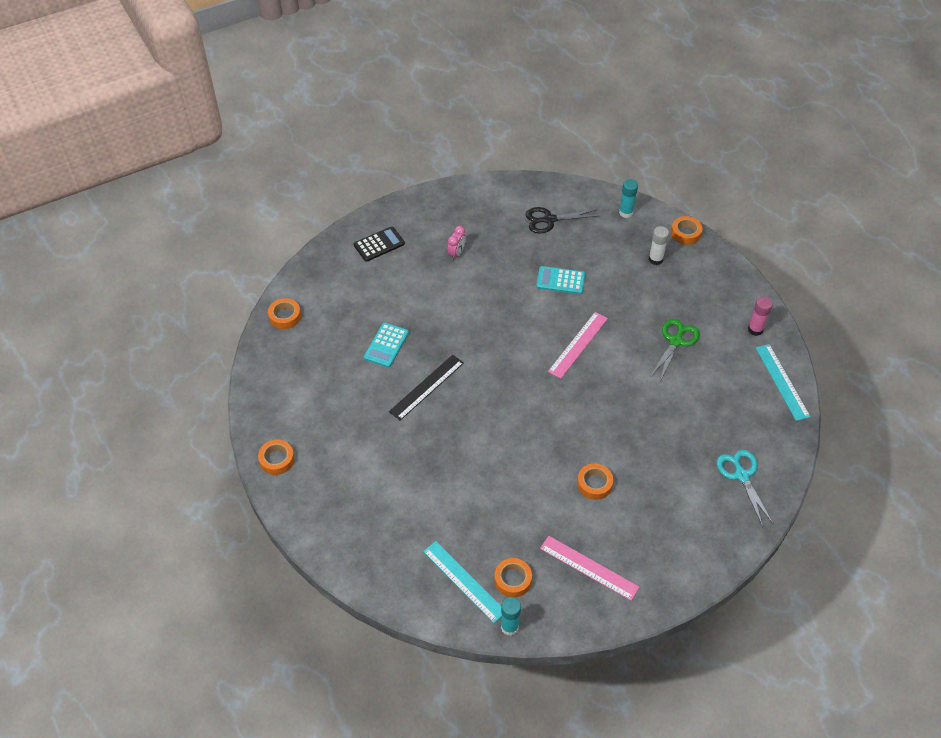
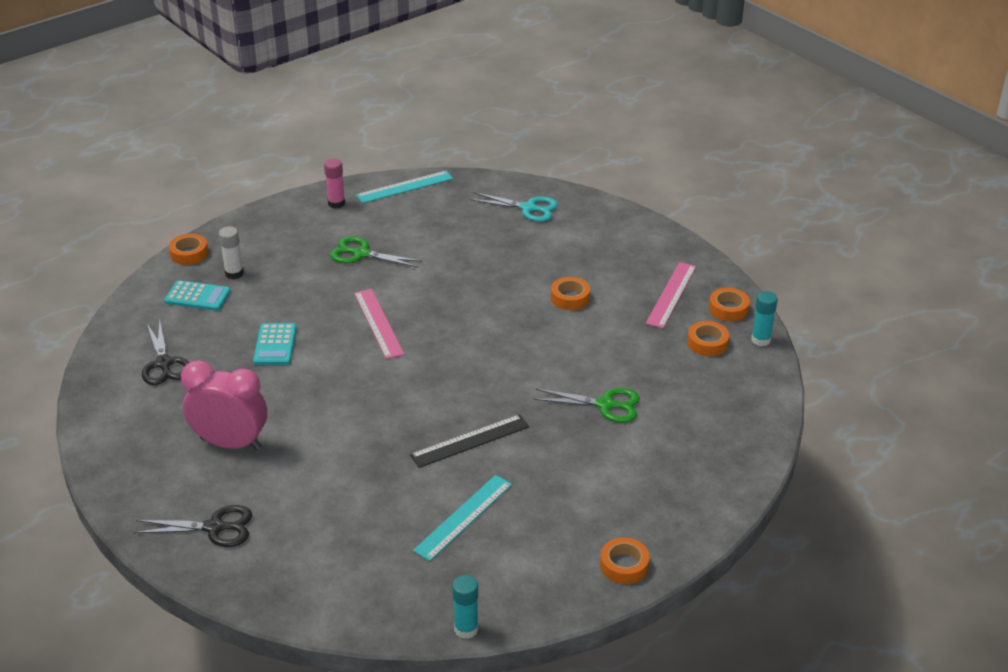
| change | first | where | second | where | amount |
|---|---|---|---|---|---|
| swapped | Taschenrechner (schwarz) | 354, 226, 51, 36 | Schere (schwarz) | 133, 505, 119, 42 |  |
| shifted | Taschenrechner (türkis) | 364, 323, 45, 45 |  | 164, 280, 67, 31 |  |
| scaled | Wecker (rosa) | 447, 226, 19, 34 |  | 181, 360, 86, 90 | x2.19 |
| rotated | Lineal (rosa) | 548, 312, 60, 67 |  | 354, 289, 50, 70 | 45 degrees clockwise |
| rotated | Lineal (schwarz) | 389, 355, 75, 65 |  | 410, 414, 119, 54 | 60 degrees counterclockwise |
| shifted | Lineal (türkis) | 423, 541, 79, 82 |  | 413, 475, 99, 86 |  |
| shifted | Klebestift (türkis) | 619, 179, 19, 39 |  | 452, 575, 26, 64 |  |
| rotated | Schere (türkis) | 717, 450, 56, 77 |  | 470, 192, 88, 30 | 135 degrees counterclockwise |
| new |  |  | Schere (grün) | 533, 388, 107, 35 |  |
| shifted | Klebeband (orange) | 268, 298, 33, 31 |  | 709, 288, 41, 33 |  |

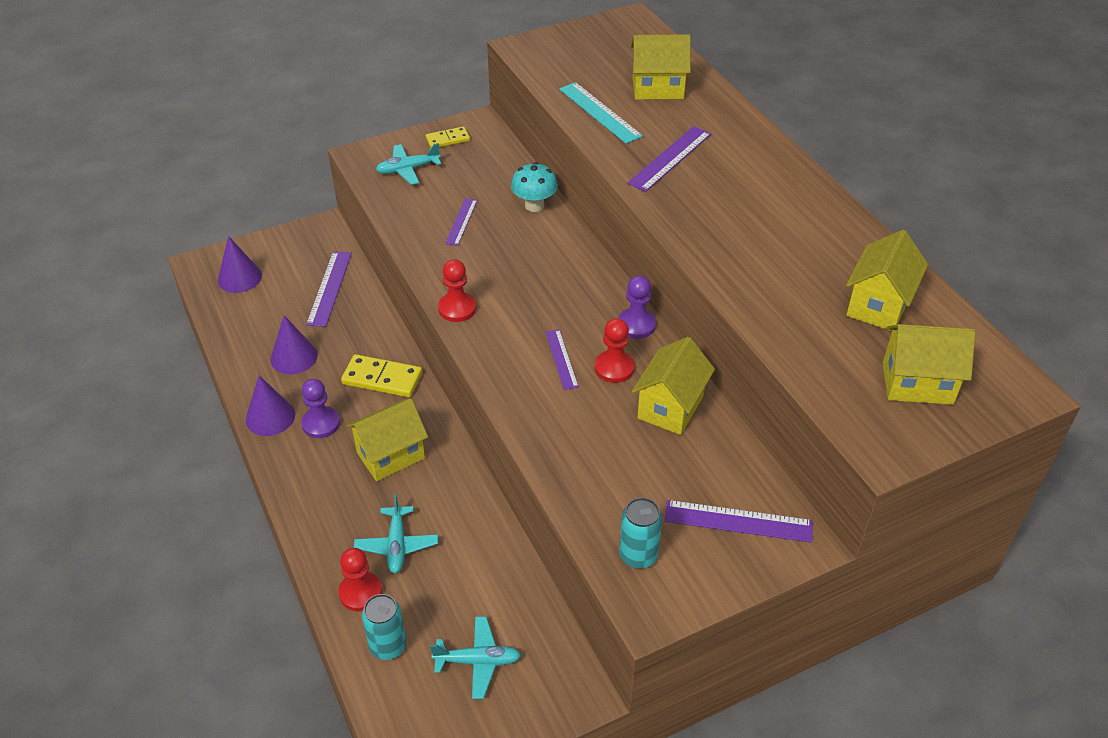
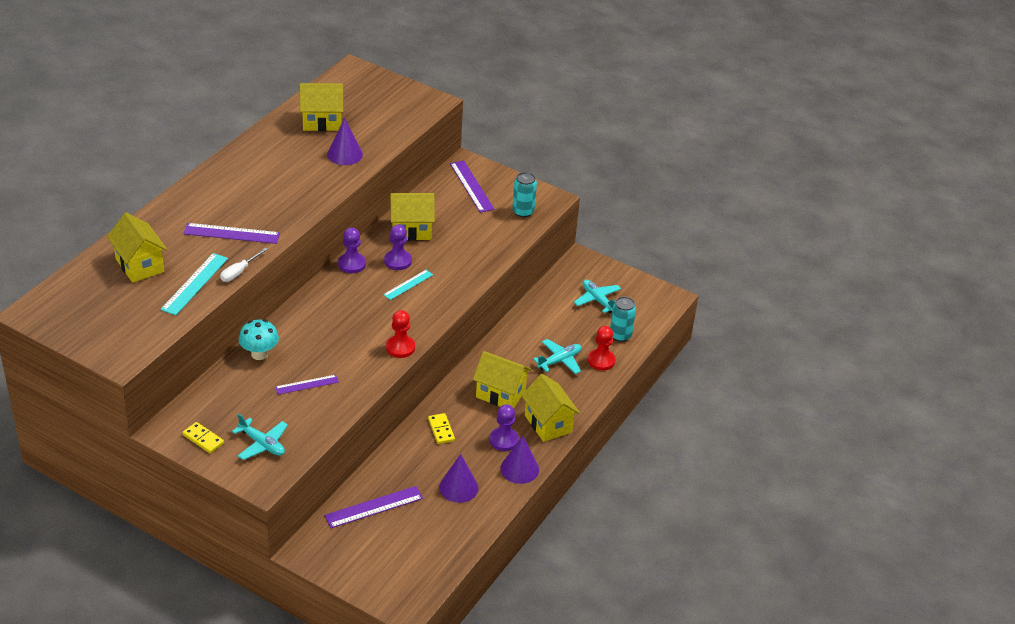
| change | first | where | second | where | amount |
|---|---|---|---|---|---|
| new |  |  | Schraubenzieher (weiß) | 220, 247, 48, 35 |  |
| shifted | Kegel (lila) | 218, 236, 44, 57 |  | 327, 118, 36, 47 |  |
| repainted | Lineal (lila) | 545, 329, 34, 61 | Lineal (türkis) | 383, 270, 50, 30 |  |
| repainted | Bauer (rot) | 595, 318, 40, 65 | Bauer (lila) | 384, 225, 28, 45 |  |
| scaled | Dominostein (gelb) | 341, 354, 81, 43 |  | 428, 413, 27, 31 | x0.63 |
| shifted | Haus (gelb) | 883, 324, 92, 81 |  | 521, 374, 59, 68 |  |

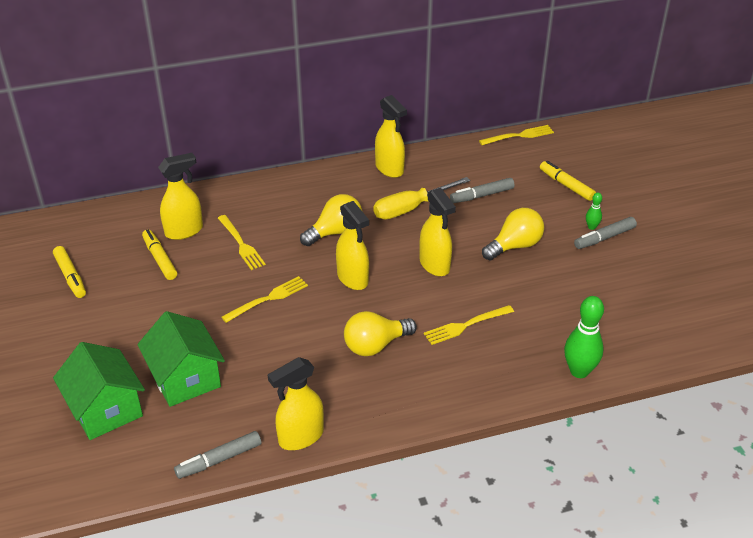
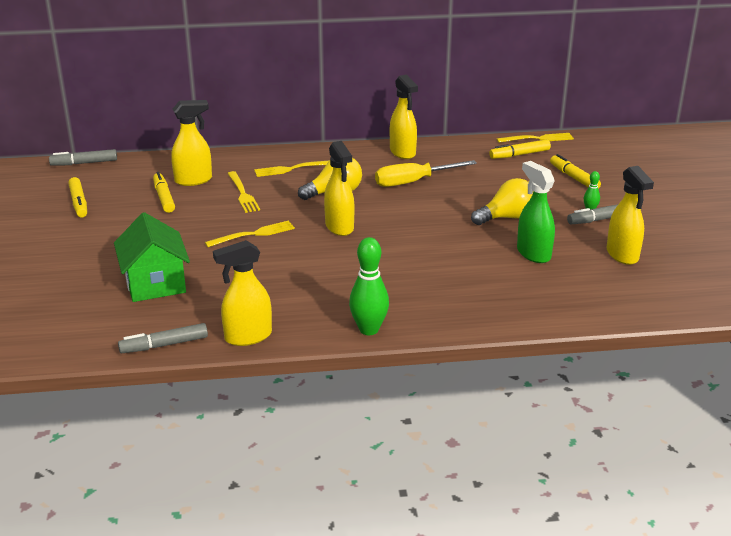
| change | first | where | second | where | amount |
|---|---|---|---|---|---|
| shifted | Filzstift (grau) | 450, 178, 65, 25 |  | 49, 149, 68, 17 |  |
| shifted | Gabel (gelb) | 424, 305, 90, 40 |  | 254, 161, 74, 16 |  |
| shifted | Bowlingkegel (grün) | 564, 296, 40, 82 |  | 349, 237, 40, 98 |  |
| new |  |  | Filzstift (gelb) | 489, 139, 62, 20 |  |
| new |  |  | Sprühflasche (grün) | 517, 161, 38, 102 |  |
| shifted | Sprühflasche (gelb) | 419, 188, 37, 88 |  | 606, 166, 48, 99 |  |
| gone | Haus (grün) | 53, 342, 92, 98 |  |  |  |
| gone | Glühbirne (gelb) | 344, 311, 73, 45 |  |  |  |

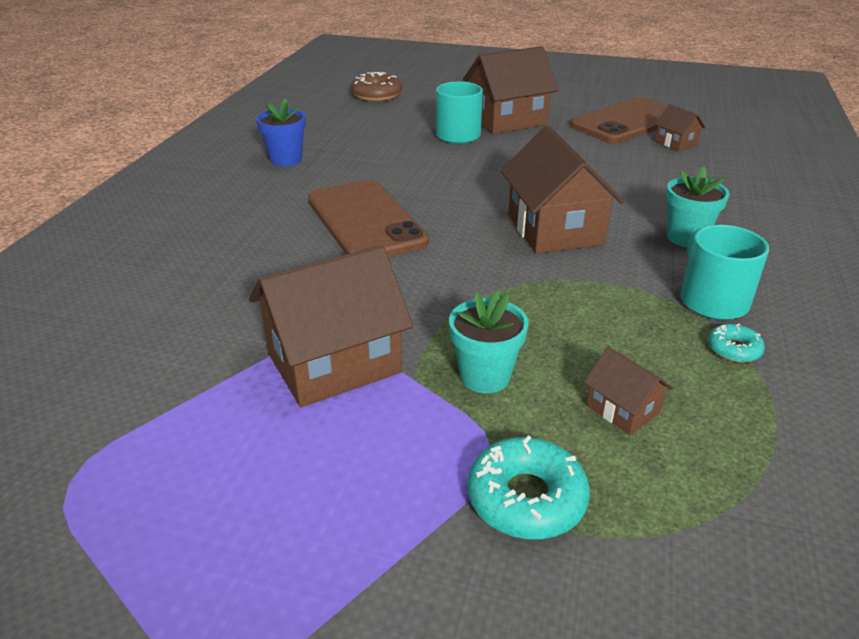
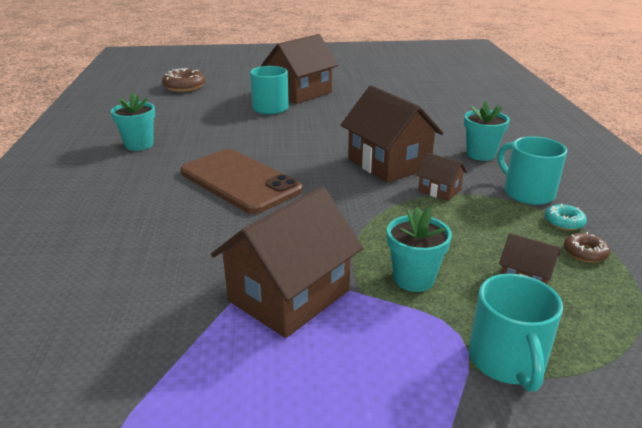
| change | first | where | second | where | amount |
|---|---|---|---|---|---|
| repainted | Blumentopf (blau) | 256, 99, 50, 67 | Blumentopf (türkis) | 111, 93, 44, 58 |  |
| shifted | Haus (braun) | 655, 104, 51, 47 |  | 416, 153, 51, 48 |  |
| swapped | Donut (türkis) | 468, 435, 122, 104 | Tasse (türkis) | 469, 274, 94, 118 |  |
| new |  |  | Donut (braun) | 564, 232, 46, 31 |  |
| gone | Handy (braun) | 570, 97, 98, 46 |  |  |  |

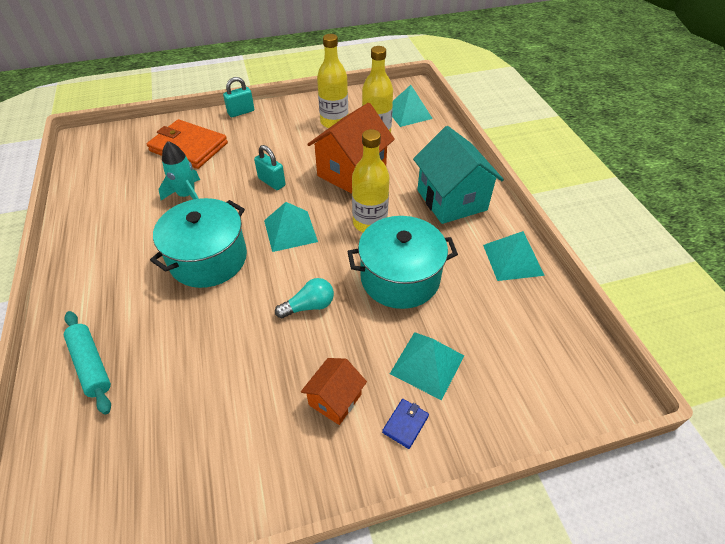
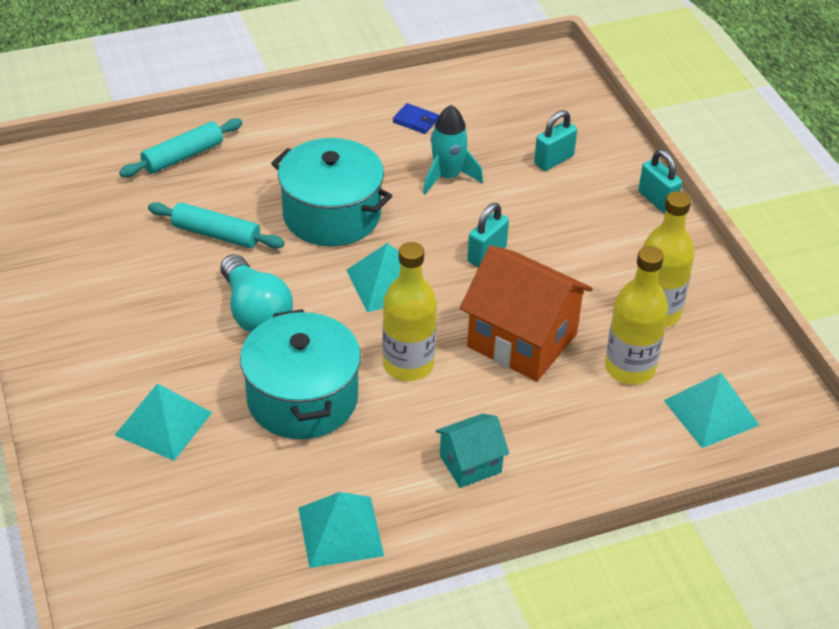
| change | first | where | second | where | amount |
|---|---|---|---|---|---|
| new |  |  | Nudelholz (türkis) | 148, 202, 137, 47 |  |
| scaled | Glühbirne (türkis) | 275, 278, 59, 40 |  | 221, 254, 72, 79 | x1.55 |
| shifted | Geldbörse (blau) | 382, 399, 47, 50 |  | 393, 103, 46, 31 |  |
| scaled | Haus (türkis) | 413, 126, 91, 98 |  | 436, 414, 74, 74 | x0.53 |
| swapped | Geldbörse (orange) | 147, 119, 81, 50 | Vorhängeschloss (türkis) | 534, 110, 43, 61 |  |
| gone | Haus (orange) | 301, 358, 66, 67 |  |  |  |

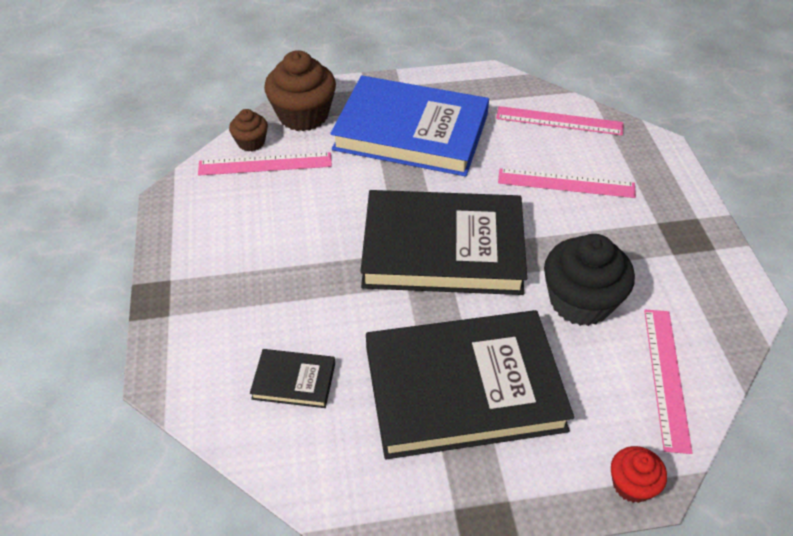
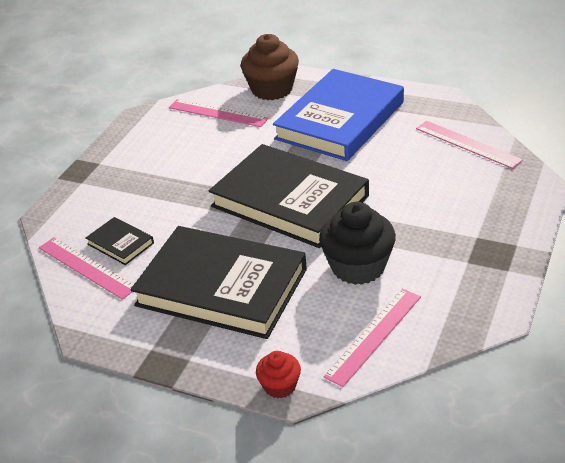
| change | first | where | second | where | amount |
|---|---|---|---|---|---|
| shifted | Lineal (rosa) | 498, 168, 138, 30 |  | 39, 238, 94, 62 |  |
| rotated | Buch (blau) | 330, 76, 159, 101 |  | 273, 69, 131, 92 | 75 degrees clockwise |
| gone | Muffin (braun) | 229, 109, 39, 42 |  |  |  |

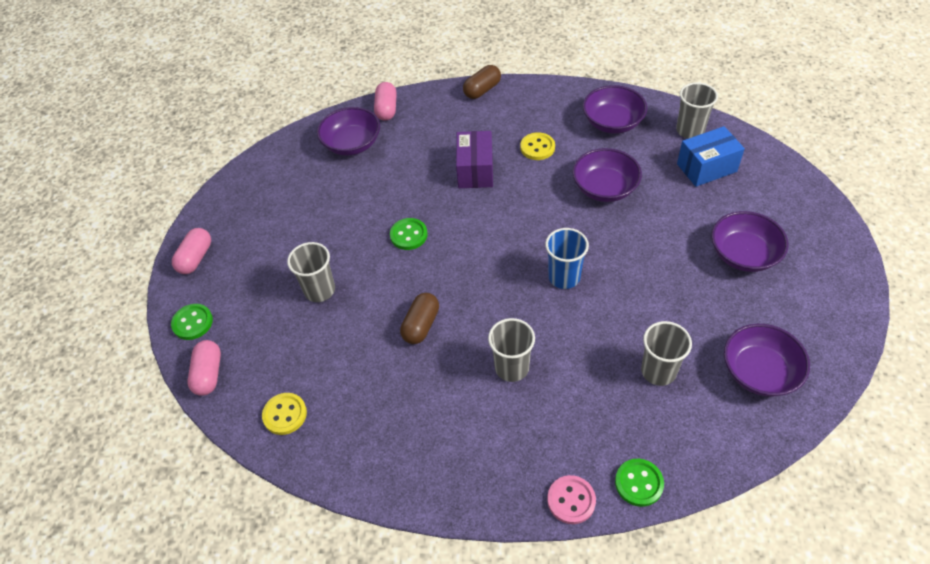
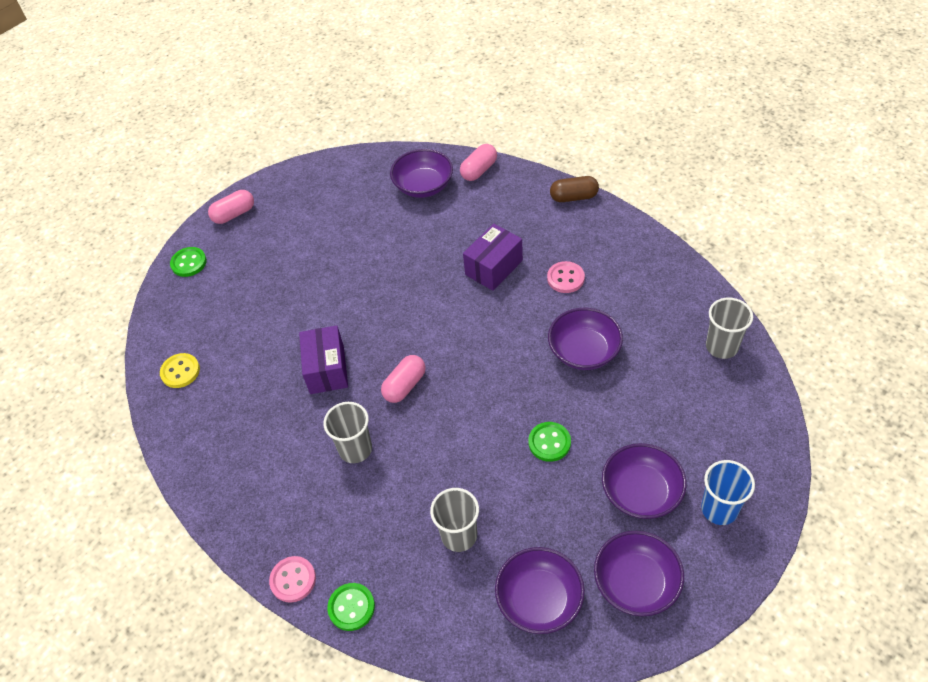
| change | first | where | second | where | amount |
|---|---|---|---|---|---|
| swapped | Kapsel (braun) | 400, 293, 39, 51 | Schachtel (lila) | 299, 325, 49, 69 |  |
| shifted | Kapsel (rosa) | 188, 340, 33, 56 |  | 381, 355, 45, 48 |  |
| shifted | Knopf (grün) | 390, 218, 38, 32 |  | 528, 422, 43, 40 |  |
| repainted | Knopf (gelb) | 520, 132, 35, 28 | Knopf (rosa) | 547, 261, 38, 32 |  |
| shifted | Schüssel (lila) | 583, 85, 64, 49 |  | 594, 531, 90, 85 |  |
| shifted | Becher (blau) | 545, 228, 44, 61 |  | 701, 460, 54, 65 |  |
| gone | Becher (grau) | 287, 242, 48, 60 |  |  |  |
| gone | Schachtel (blau) | 677, 126, 68, 61 |  |  |  |

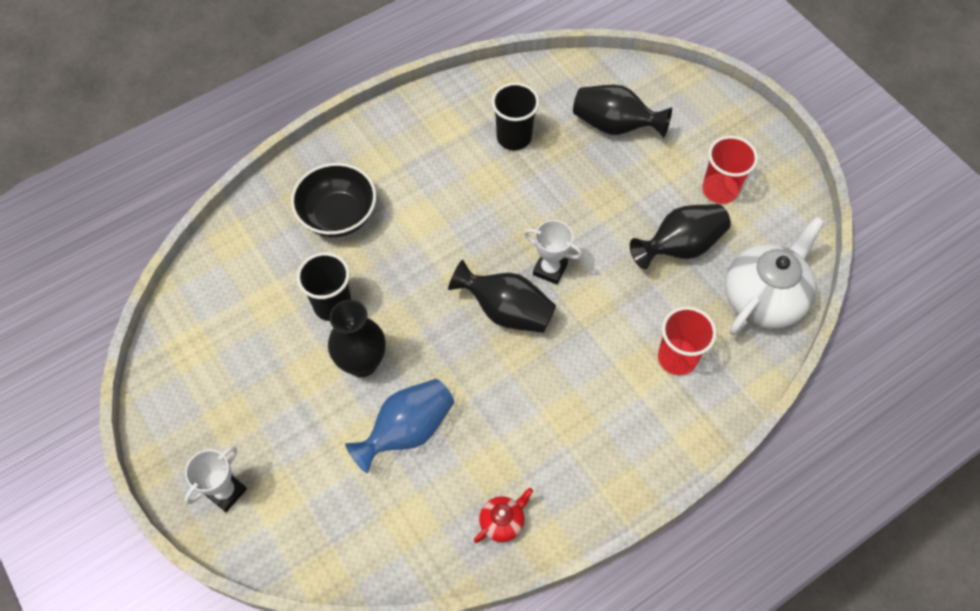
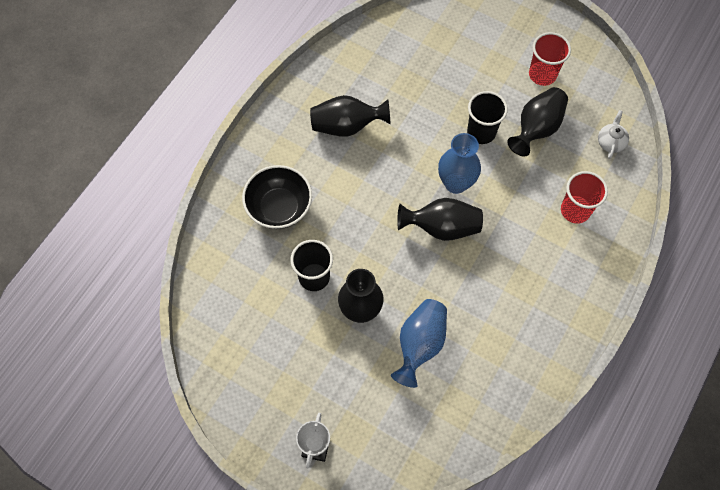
| change | first | where | second | where | amount |
|---|---|---|---|---|---|
| shifted | Vase (schwarz) | 573, 85, 99, 53 |  | 310, 95, 81, 42 |  |
| swapped | Pokal (weiß) | 524, 220, 58, 65 | Vase (blau) | 438, 133, 43, 61 |  |
| shifted | Becher (schwarz) | 491, 83, 49, 67 |  | 467, 91, 41, 53 |  |
| scaled | Teekanne (weiß) | 725, 217, 100, 118 |  | 598, 110, 31, 49 | x0.46 |
| gone | Teekanne (rot) | 474, 488, 59, 55 |  |  |  |

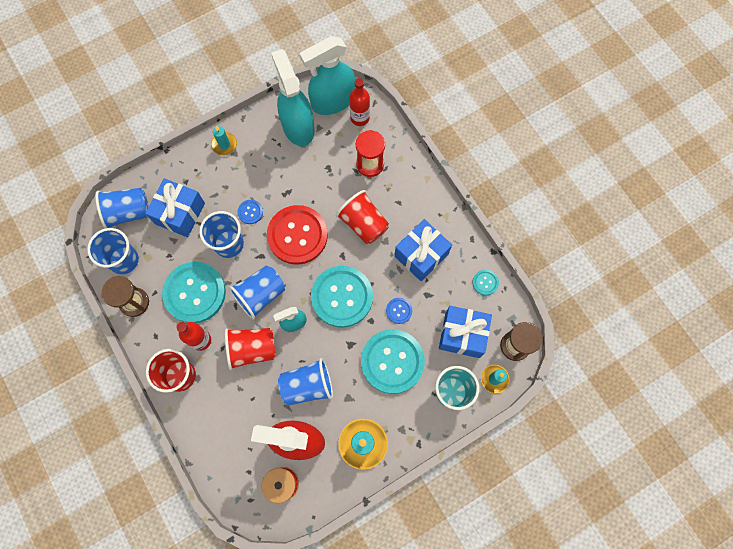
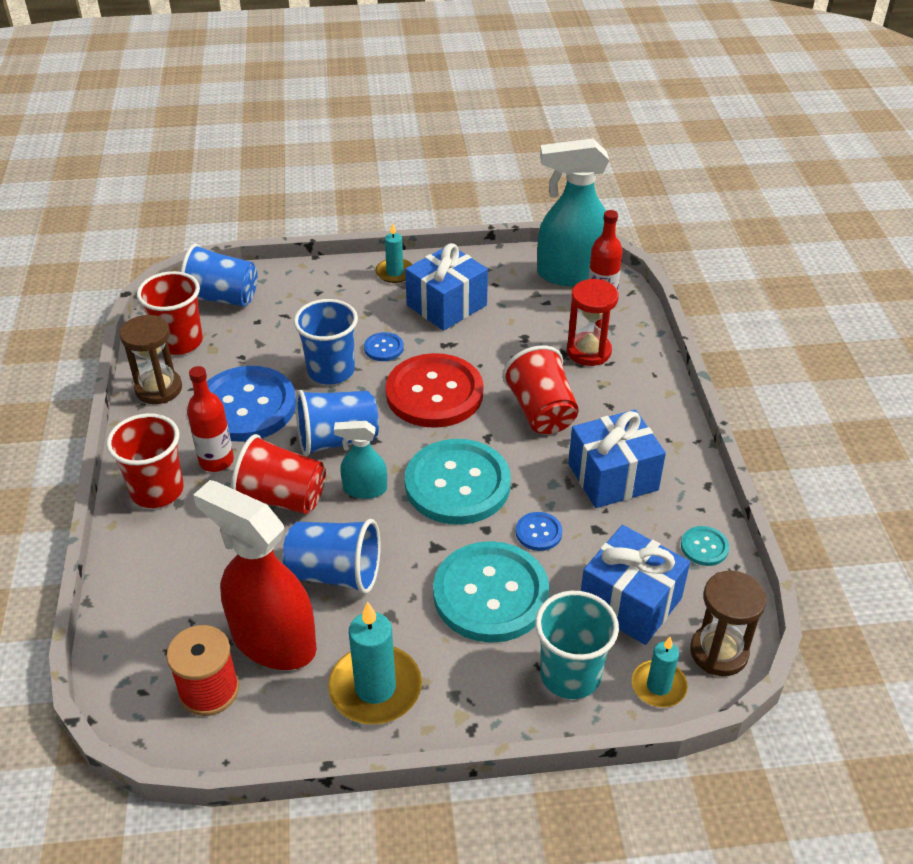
| change | first | where | second | where | amount |
|---|---|---|---|---|---|
| repainted | Becher (blau) | 87, 228, 52, 46 | Becher (rot) | 137, 271, 66, 84 |  |
| repainted | Knopf (türkis) | 162, 262, 64, 61 | Knopf (blau) | 207, 366, 89, 76 |  |
| shifted | Geschenk (blau) | 145, 178, 60, 59 |  | 405, 243, 83, 88 |  |
| gone | Sprühflasche (türkis) | 271, 49, 43, 97 |  |  |  |

